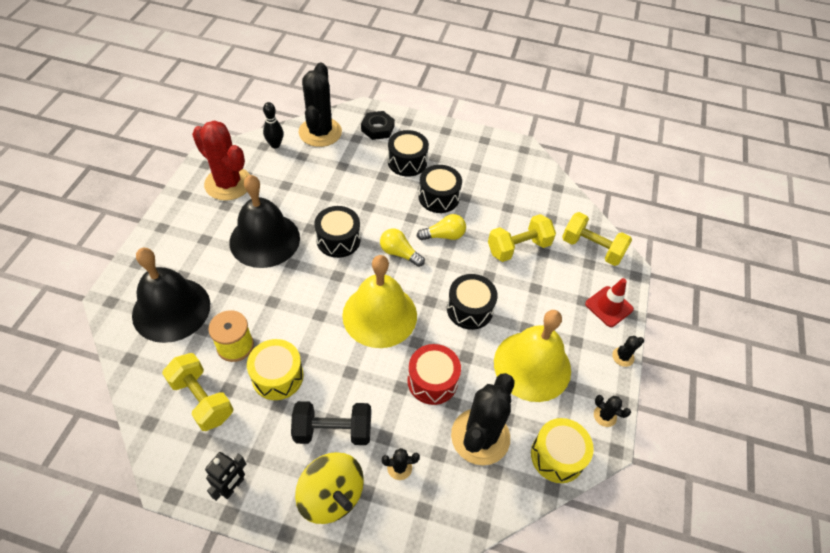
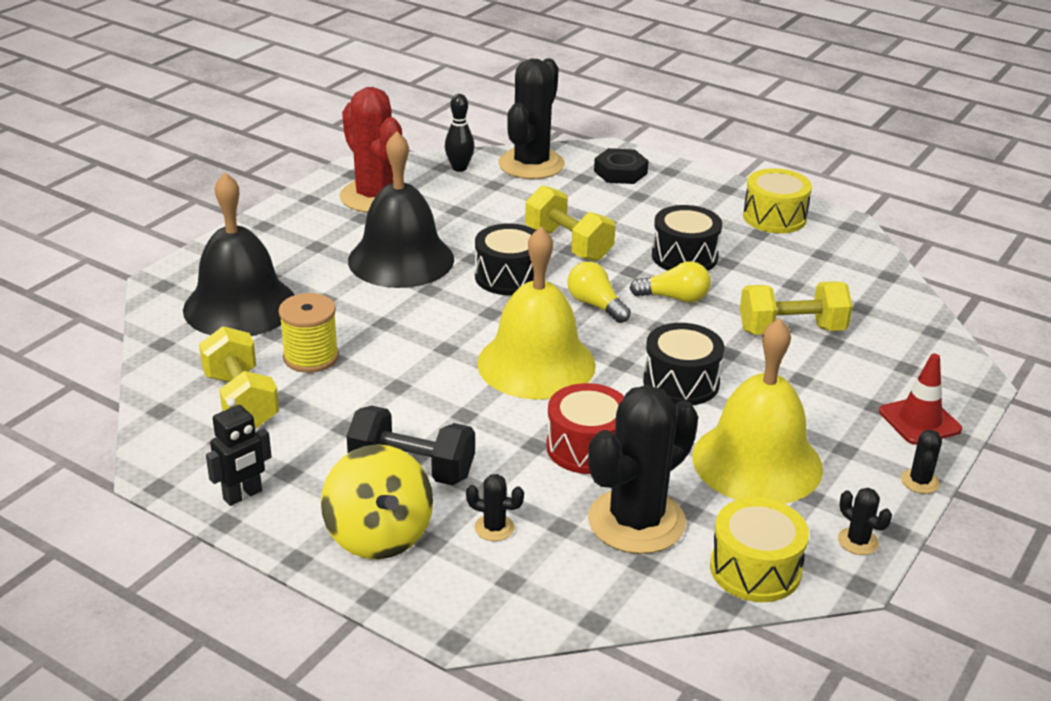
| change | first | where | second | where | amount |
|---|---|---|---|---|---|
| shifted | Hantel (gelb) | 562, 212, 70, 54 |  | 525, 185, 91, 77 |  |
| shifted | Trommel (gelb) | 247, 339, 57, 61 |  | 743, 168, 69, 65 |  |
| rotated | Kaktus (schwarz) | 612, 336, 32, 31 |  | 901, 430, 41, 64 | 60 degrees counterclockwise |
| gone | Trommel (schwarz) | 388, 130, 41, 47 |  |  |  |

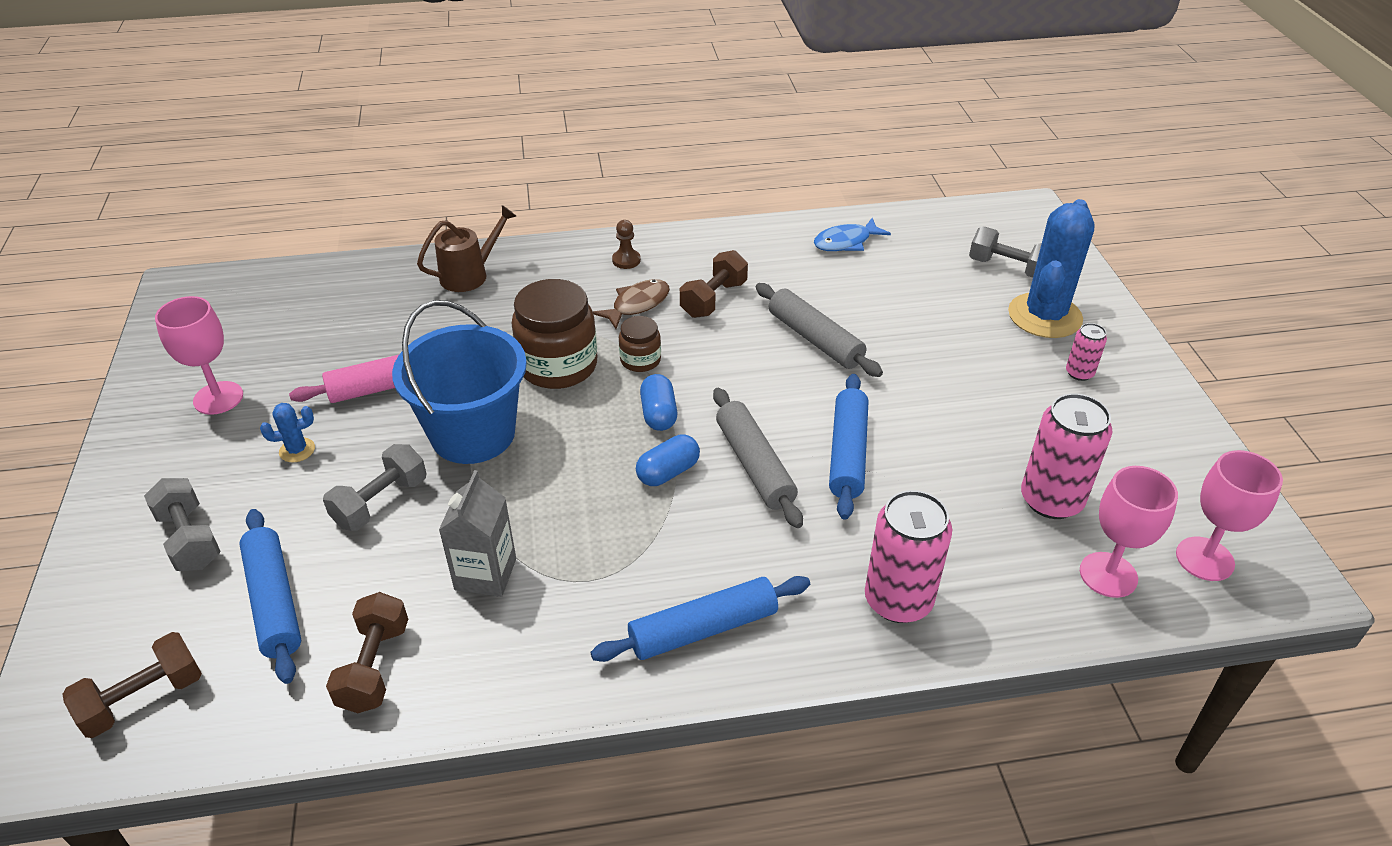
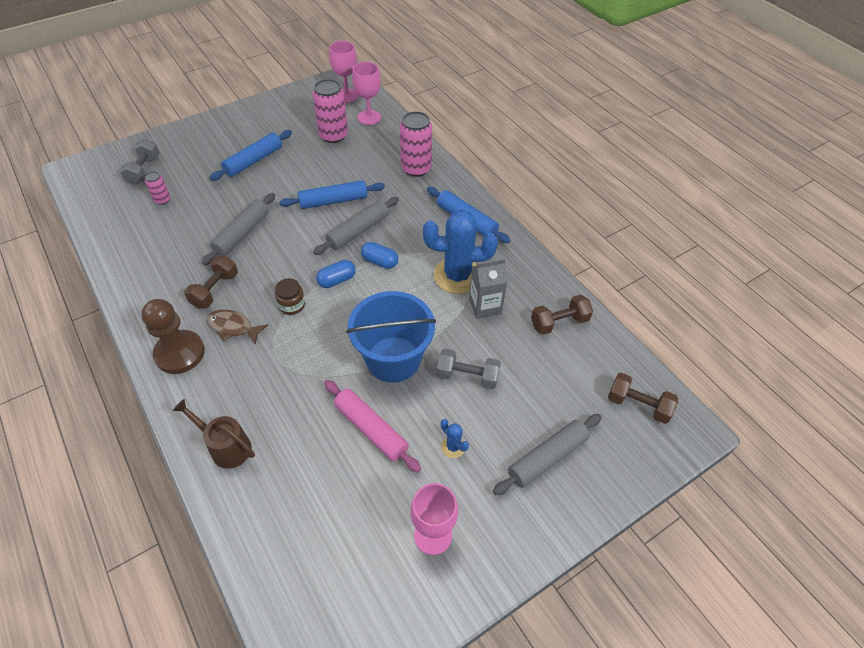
| change | first | where | second | where | amount |
|---|---|---|---|---|---|
| scaled | Bauer (braun) | 612, 220, 29, 49 |  | 141, 299, 64, 75 | x2.19 |
| shifted | Dose (rosa) | 1066, 323, 41, 58 |  | 145, 171, 25, 34 |  |
| rotated | Hantel (braun) | 680, 250, 68, 68 |  | 184, 256, 54, 52 | 75 degrees counterclockwise |
| shifted | Nudelholz (blau) | 239, 509, 62, 175 |  | 210, 130, 82, 51 |  |
| shifted | Kaktus (blau) | 1008, 199, 87, 139 |  | 423, 210, 75, 84 |  |
| swapped | Hantel (grau) | 144, 478, 77, 93 | Nudelholz (grau) | 493, 414, 109, 81 |  |
| gone | Einmachglas (braun) | 511, 279, 86, 110 |  |  |  |
| gone | Fisch (blau) | 814, 218, 77, 33 |  |  |  |

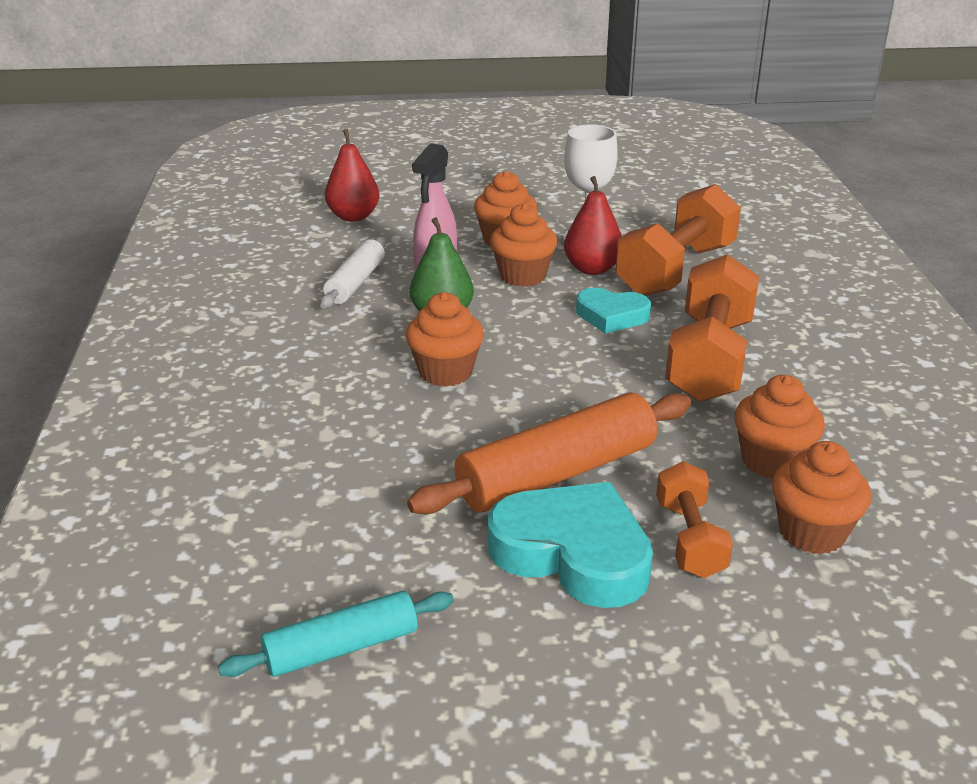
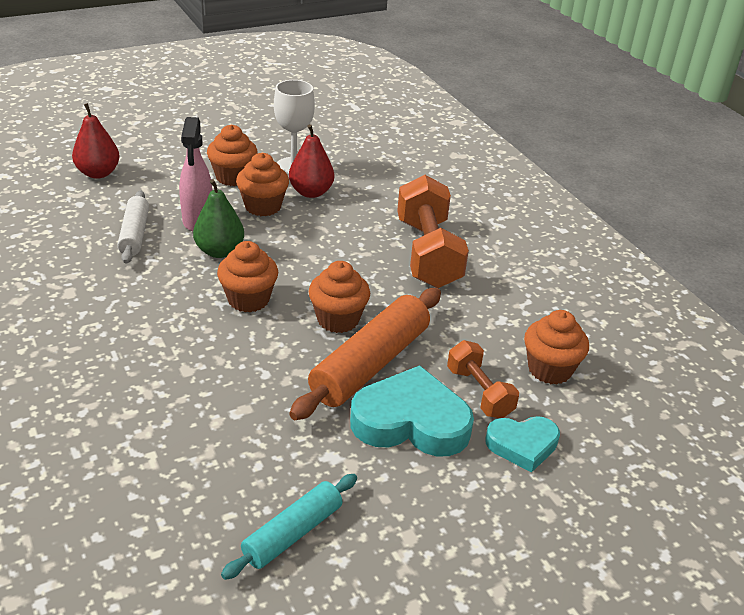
| change | first | where | second | where | amount |
|---|---|---|---|---|---|
| shifted | Muffin (orange) | 734, 375, 91, 104 |  | 309, 261, 61, 72 |  |
| shifted | Herz (türkis) | 576, 288, 75, 46 |  | 485, 416, 75, 56 |  |
| gone | Hantel (orange) | 616, 184, 125, 112 |  |  |  |

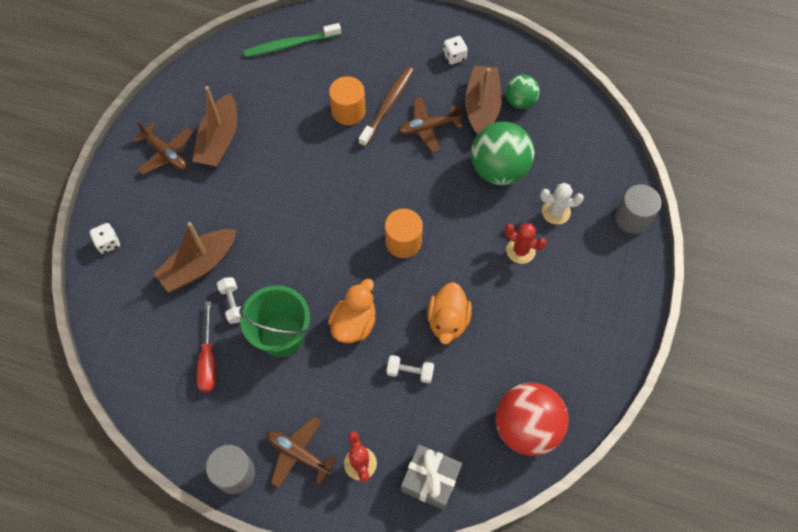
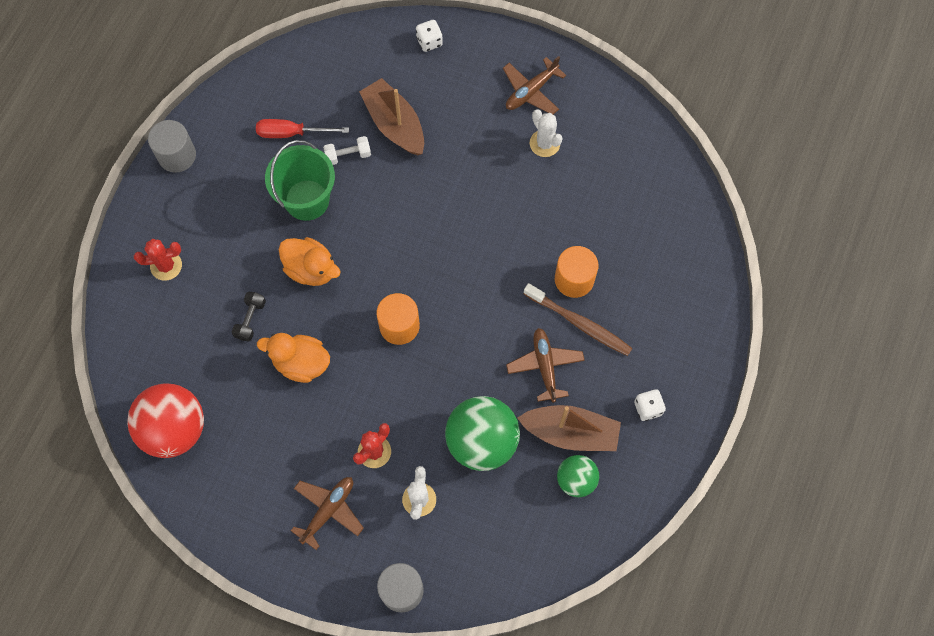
| change | first | where | second | where | amount |
|---|---|---|---|---|---|
| repainted | Hantel (weiß) | 386, 355, 48, 28 | Hantel (schwarz) | 232, 292, 34, 49 |  |
| shifted | Flugzeug (braun) | 266, 416, 71, 72 |  | 291, 477, 73, 73 |  |
| swapped | Boot (braun) | 192, 86, 45, 81 | Kaktus (weiß) | 530, 109, 33, 48 |  |
| gone | Zahnbürste (grün) | 244, 23, 97, 34 |  |  |  |
| gone | Geschenk (grau) | 401, 445, 61, 65 |  |  |  |

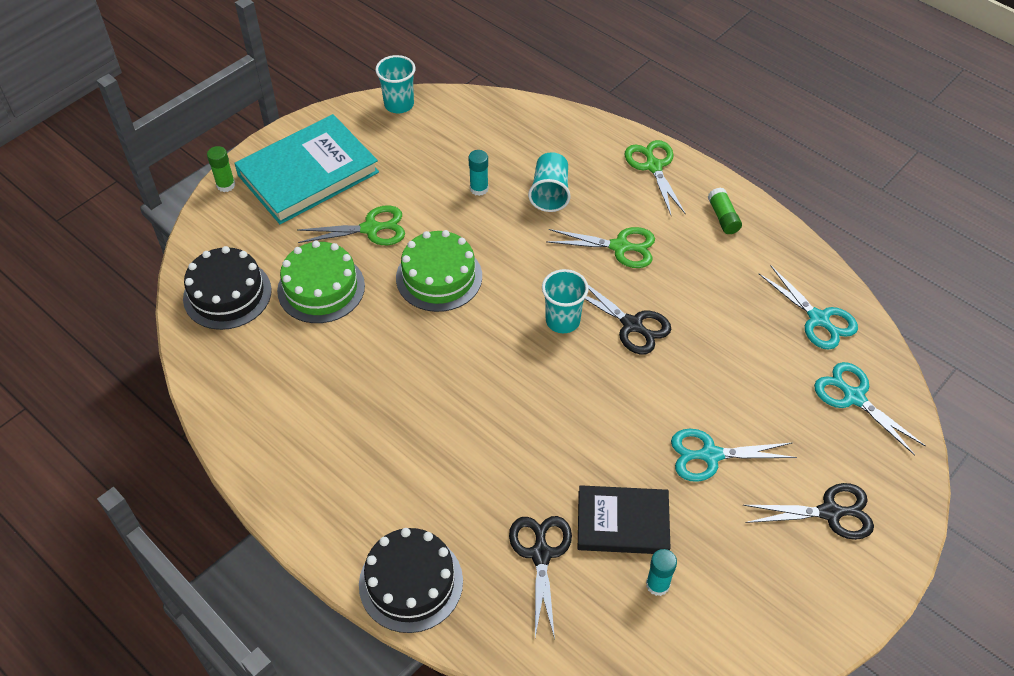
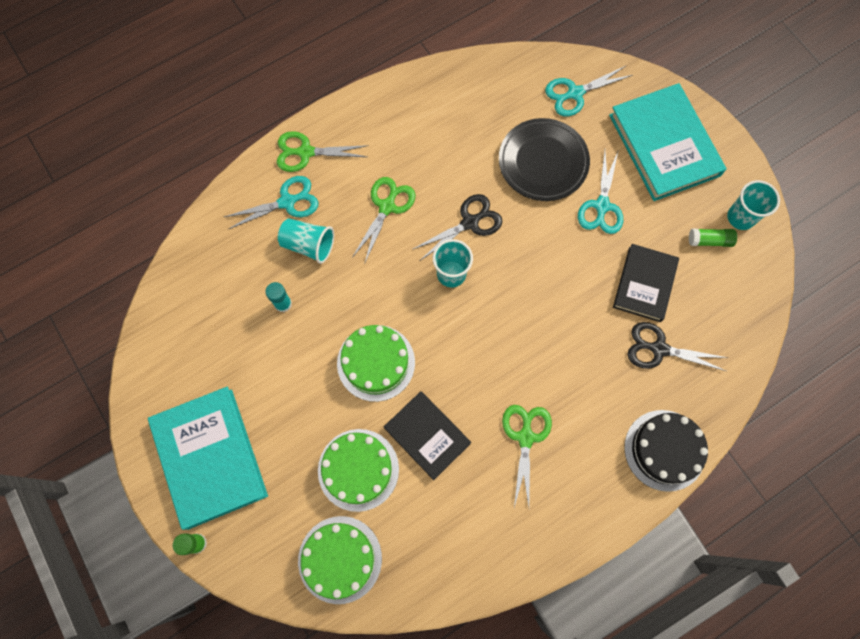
| change | first | where | second | where | amount |
|---|---|---|---|---|---|
| shifted | Schere (türkis) | 759, 265, 99, 85 |  | 224, 176, 95, 53 |  |
| repainted | Kuchen (schwarz) | 183, 246, 89, 84 | Kuchen (grün) | 298, 516, 84, 88 |  |
| new |  |  | Buch (schwarz) | 384, 391, 87, 89 |  |
| new |  |  | Teller (schwarz) | 499, 118, 91, 83 |  |
| shifted | Schere (grün) | 297, 205, 108, 40 |  | 502, 405, 50, 102 |  |
| swapped | Schere (schwarz) | 743, 483, 131, 57 | Buch (türkis) | 609, 83, 117, 118 |  |
| shifted | Klebestift (grün) | 708, 187, 34, 47 |  | 689, 229, 48, 18 |  |
| shifted | Becher (türkis) | 375, 55, 40, 58 |  | 727, 180, 53, 50 |  |
| gone | Klebestift (türkis) | 646, 549, 31, 47 |  |  |  |

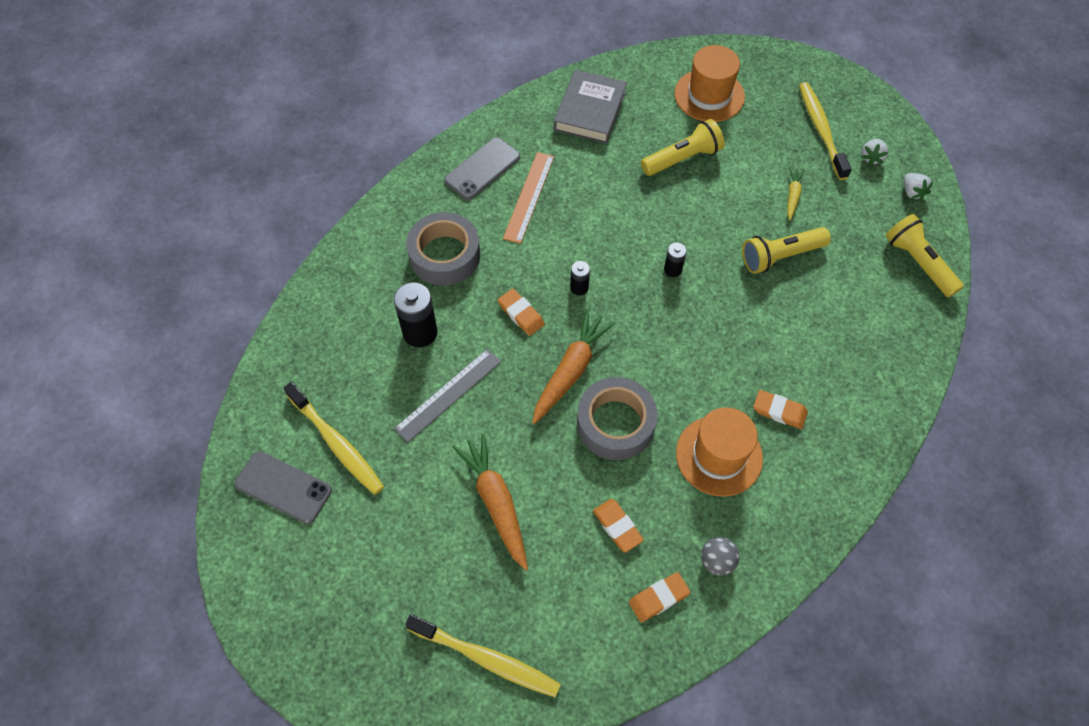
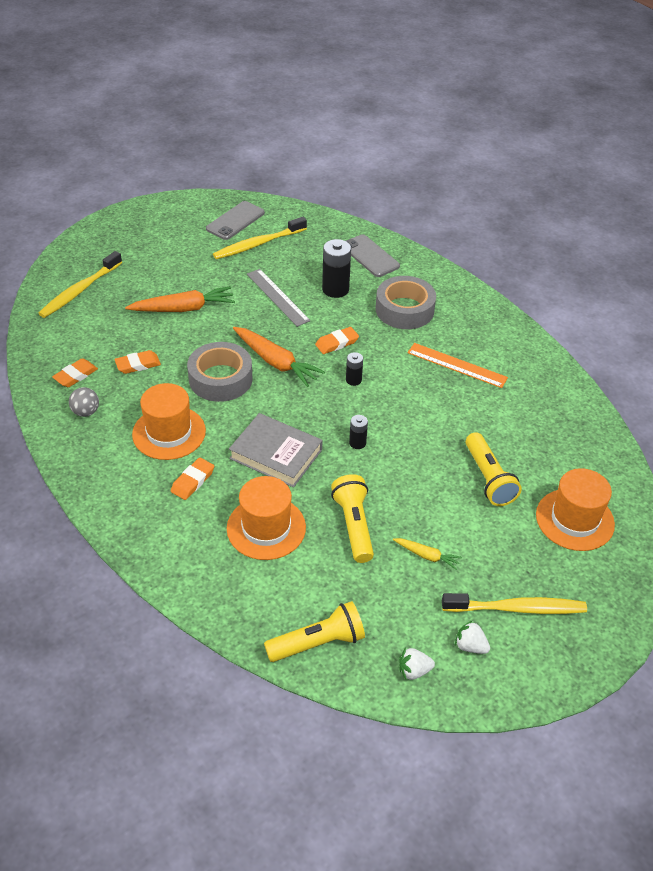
| change | first | where | second | where | amount |
|---|---|---|---|---|---|
| rotated | Radiergummi (orange) | 629, 572, 62, 50 |  | 52, 358, 46, 29 | 60 degrees clockwise |
| new |  |  | Hut (orange) | 227, 476, 79, 84 |  |
| shifted | Buch (grau) | 554, 70, 73, 74 |  | 229, 413, 93, 74 |  |
| shifted | Handy (grau) | 444, 137, 76, 63 |  | 346, 234, 54, 43 |  |

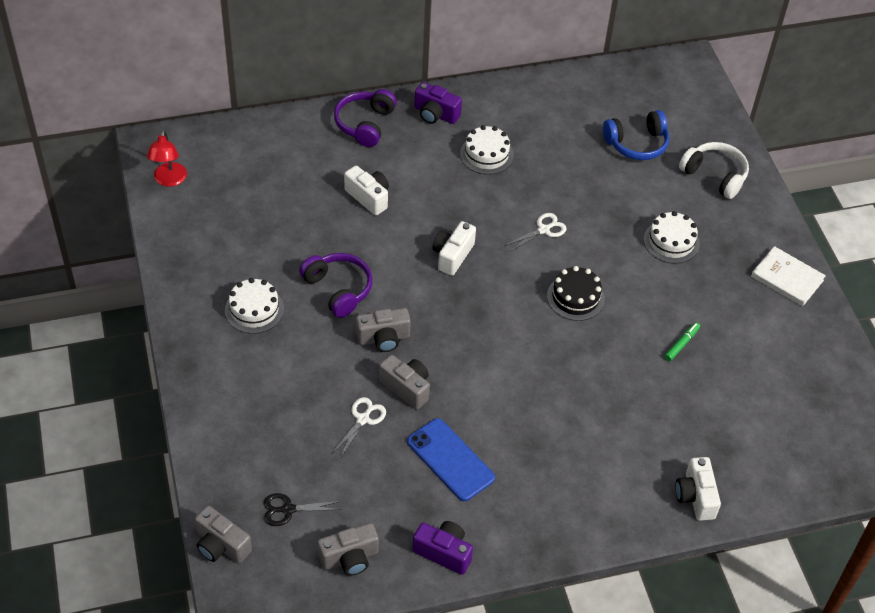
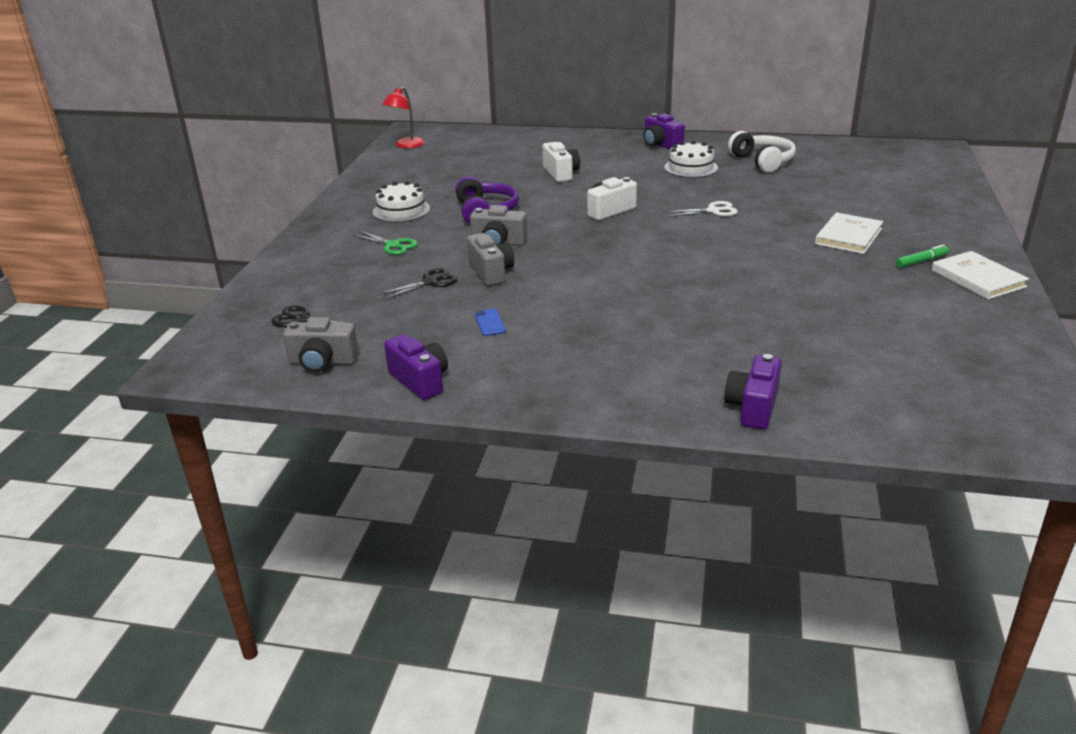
| change | first | where | second | where | amount |
|---|---|---|---|---|---|
| new |  |  | Schere (grün) | 353, 230, 65, 25 |  |
| repainted | Schere (weiß) | 332, 397, 54, 61 | Schere (schwarz) | 378, 268, 79, 32 |  |
| scaled | Handy (blau) | 407, 418, 88, 83 |  | 475, 309, 31, 27 | x0.46 |
| repainted | Kamera (weiß) | 675, 457, 46, 64 | Kamera (lila) | 724, 354, 58, 76 |  |
| shifted | Kopfhörer (weiß) | 679, 142, 70, 57 |  | 728, 131, 68, 42 |  |
| swapped | Kuchen (weiß) | 644, 211, 56, 53 | Buch (weiß) | 815, 212, 68, 42 |  |
| shifted | Filzstift (grün) | 664, 322, 36, 39 |  | 896, 244, 53, 24 |  |
| gone | Kamera (grau) | 195, 505, 57, 58 |  |  |  |
| gone | Kopfhörer (lila) | 334, 89, 63, 58 |  |  |  |
| gone | Kuchen (schwarz) | 547, 266, 58, 55 |  |  |  |
| gone | Kopfhörer (blau) | 603, 110, 66, 50 |  |  |  |

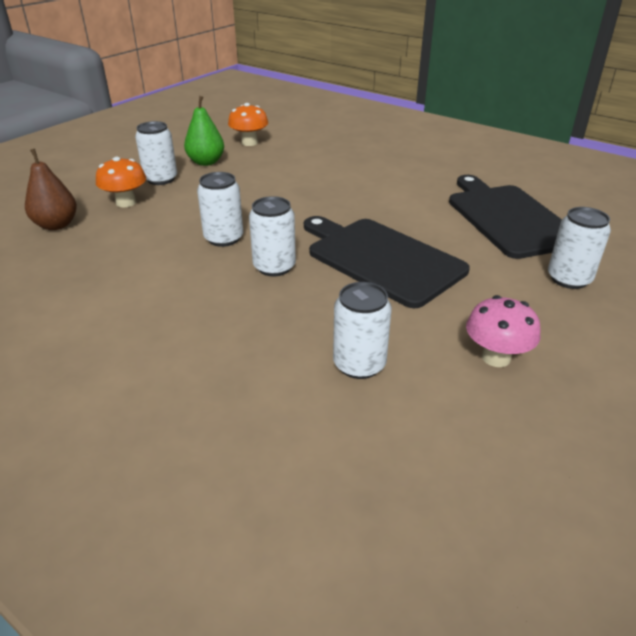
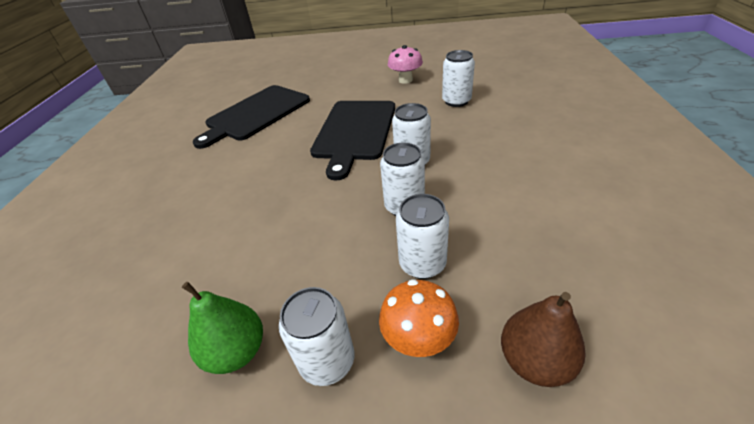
| change | first | where | second | where | amount |
|---|---|---|---|---|---|
| shifted | Dose (weiß) | 548, 207, 63, 82 |  | 396, 194, 53, 85 |  |
| gone | Pilz (orange) | 228, 103, 40, 43 |  |  |  |

